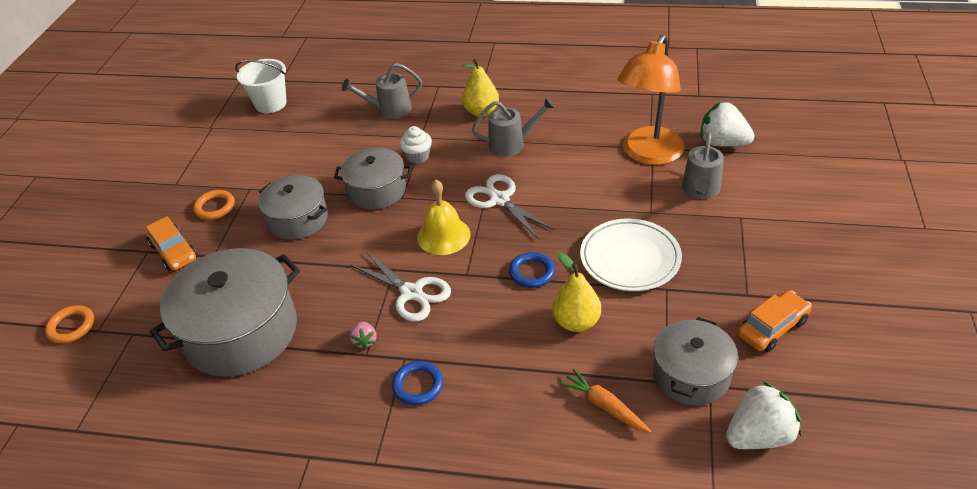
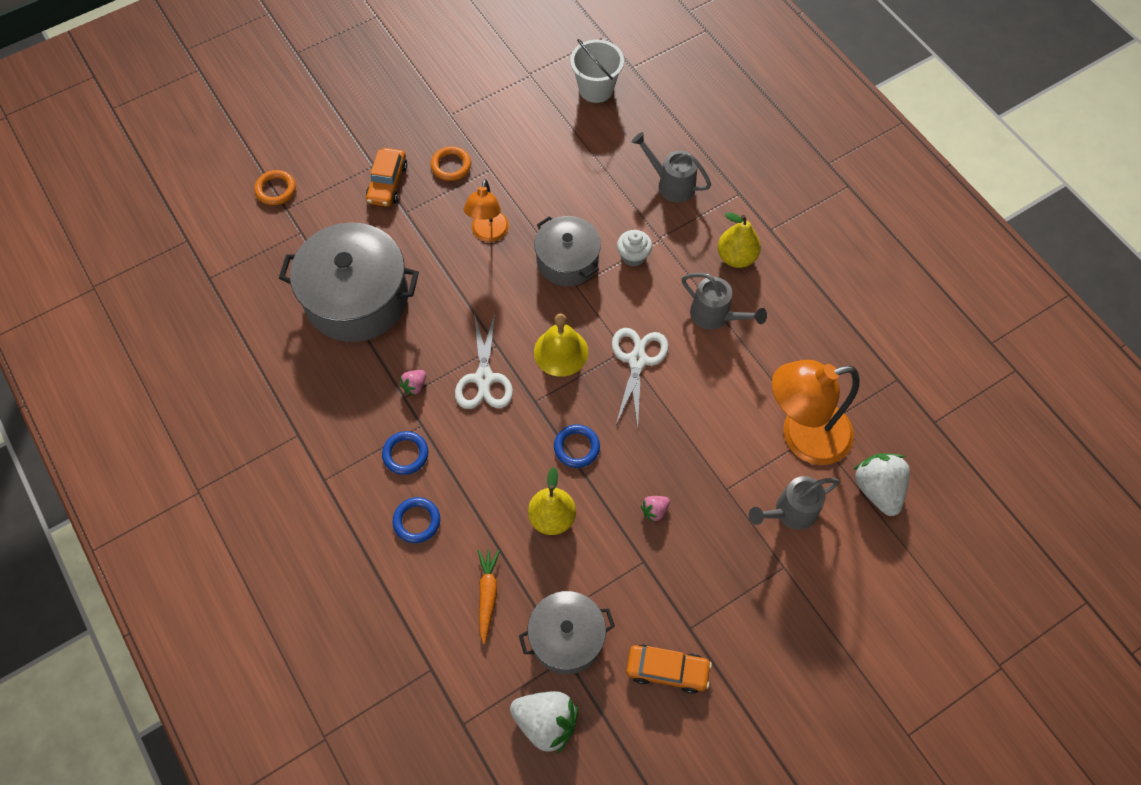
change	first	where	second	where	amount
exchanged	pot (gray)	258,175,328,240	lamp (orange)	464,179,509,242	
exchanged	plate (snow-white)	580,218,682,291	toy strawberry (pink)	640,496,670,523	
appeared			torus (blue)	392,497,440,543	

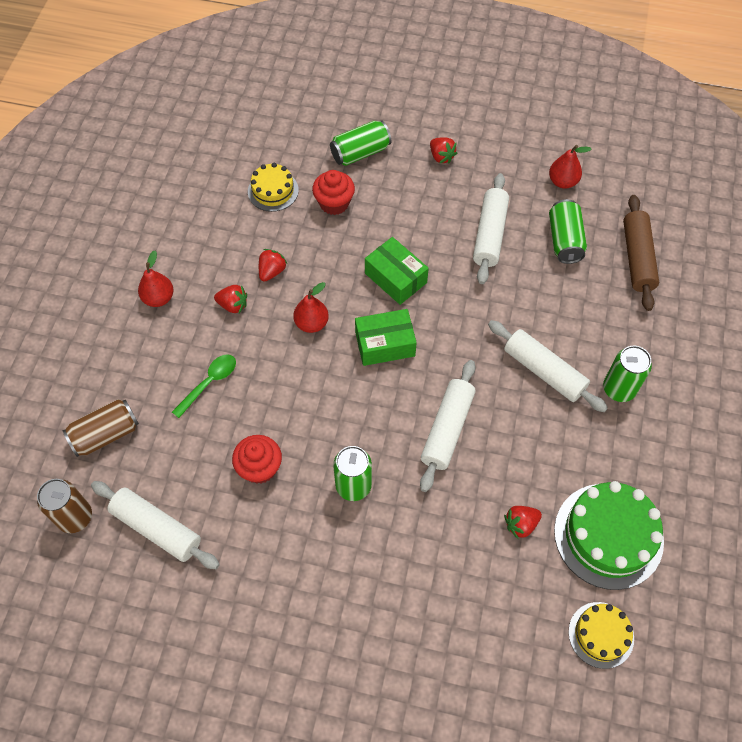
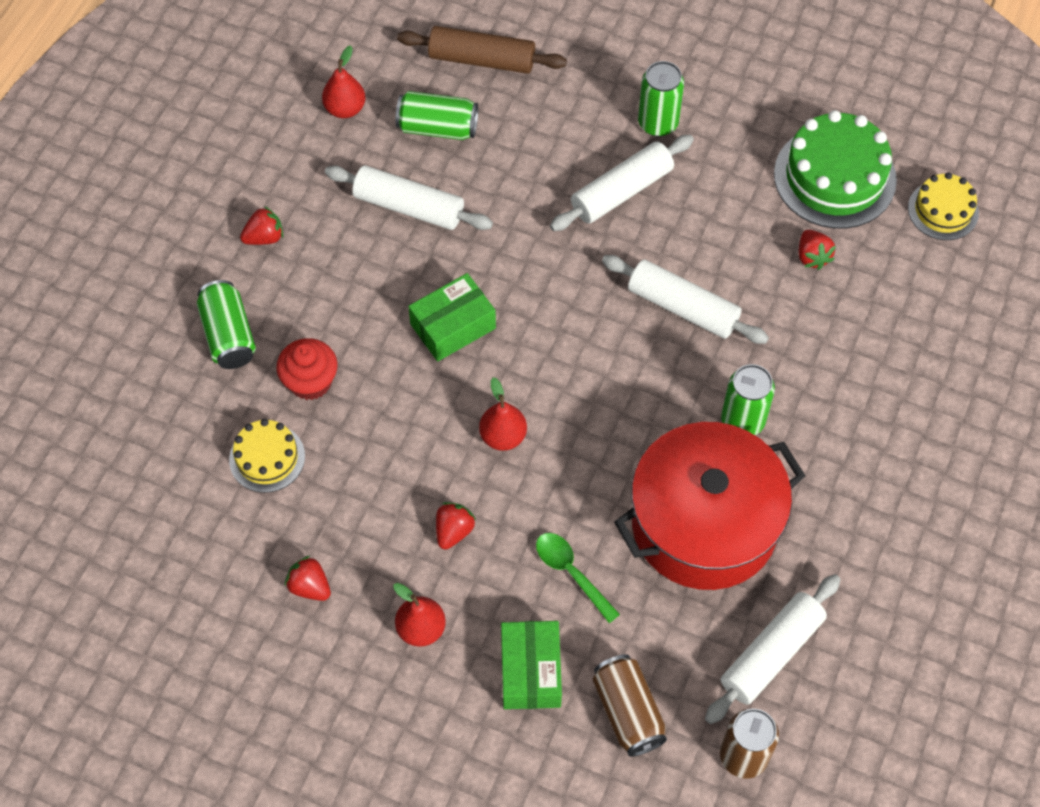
change	first	where	second	where	amount
relocated	toy strawberry (red)	259,249,287,282		285,556,331,601	
relocated	package (leaf-green)	355,309,417,366		501,621,562,709	
exchanged	cupcake (red)	232,435,282,484	pot (red)	614,422,806,590	

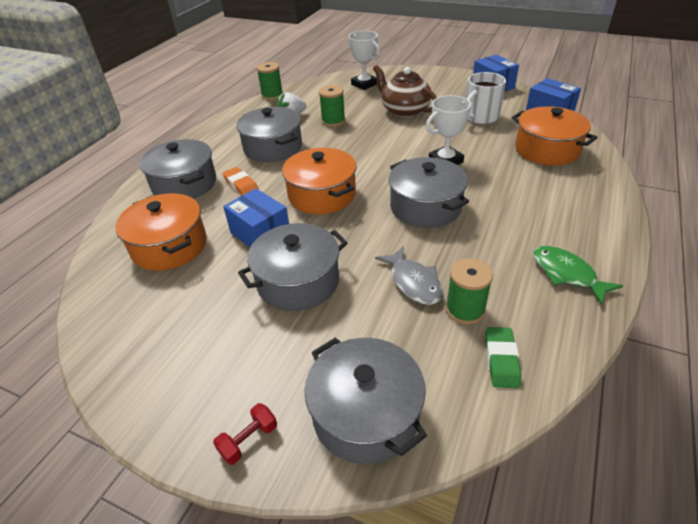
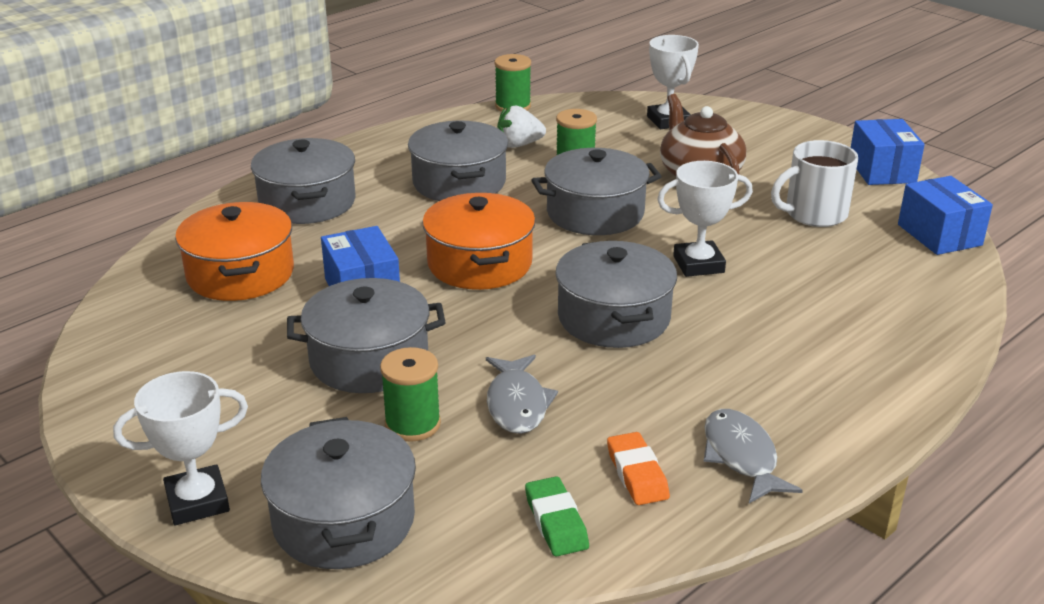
change	first	where	second	where	amount
missing	pot (orange)	512,106,597,166			
relocated	gum eraser (orange)	222,167,259,195		607,432,670,505	
colour	fish (leaf-green)	533,246,623,305	fish (gray)	704,409,803,503	
relocated	bobbin (leaf-green)	446,258,493,324		380,347,441,442	
spun	gum eraser (leaf-green)	485,327,521,388		525,476,589,557	45 degrees counterclockwise
exchanged	free weight (red)	213,403,277,465	trophy (snow-white)	113,371,248,525	
appeared			pot (gray)	532,148,662,235	

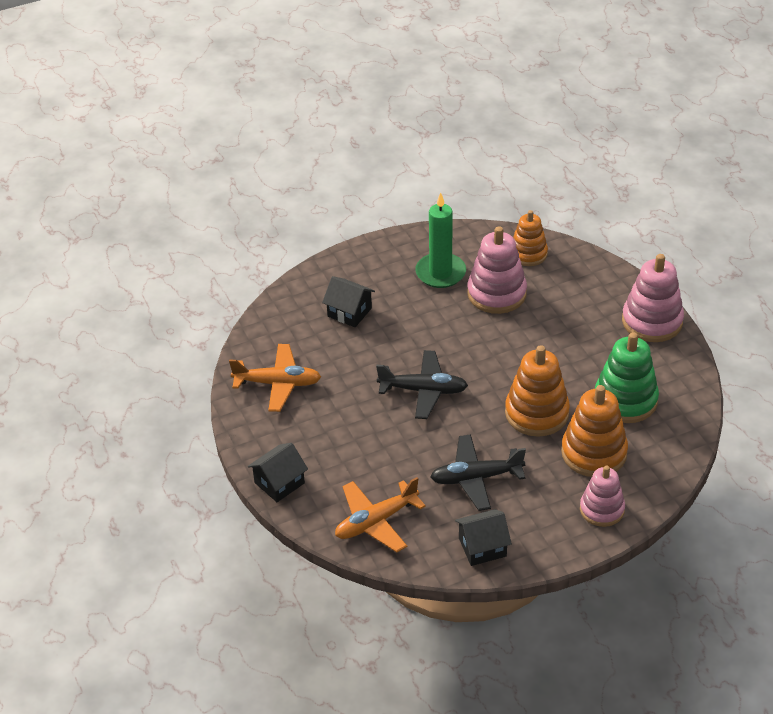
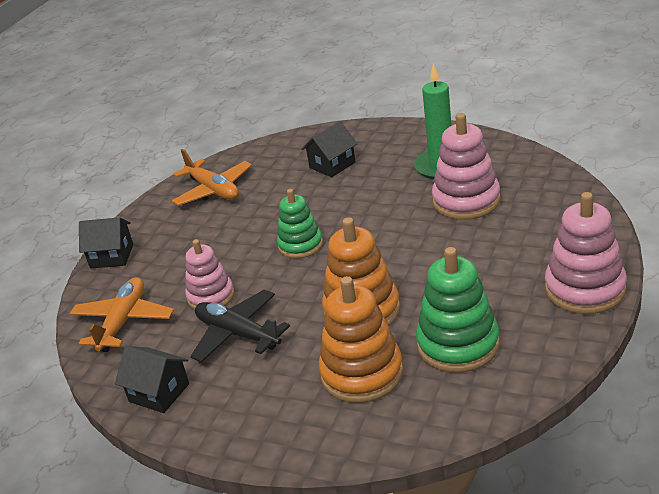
change	first	where	second	where	amount
missing	stacking toy (orange)	513,210,548,266			
spun	cottage (ebony)	322,276,375,327		302,121,358,177	60 degrees clockwise
exchanged	plane (ebony)	376,350,468,419	stacking toy (leaf-green)	277,189,323,259	
relocated	stacking toy (pink)	580,466,625,527		185,239,234,310	
spun	plane (orange)	335,477,426,552		70,277,174,352	90 degrees clockwise

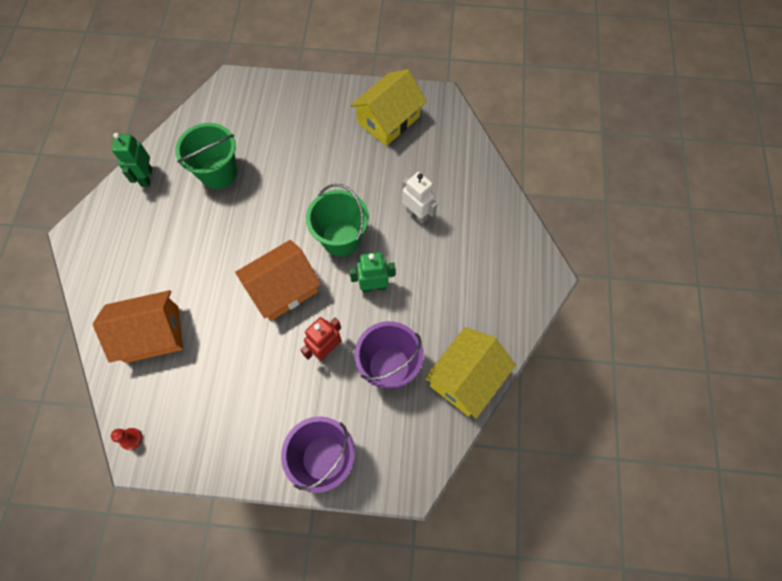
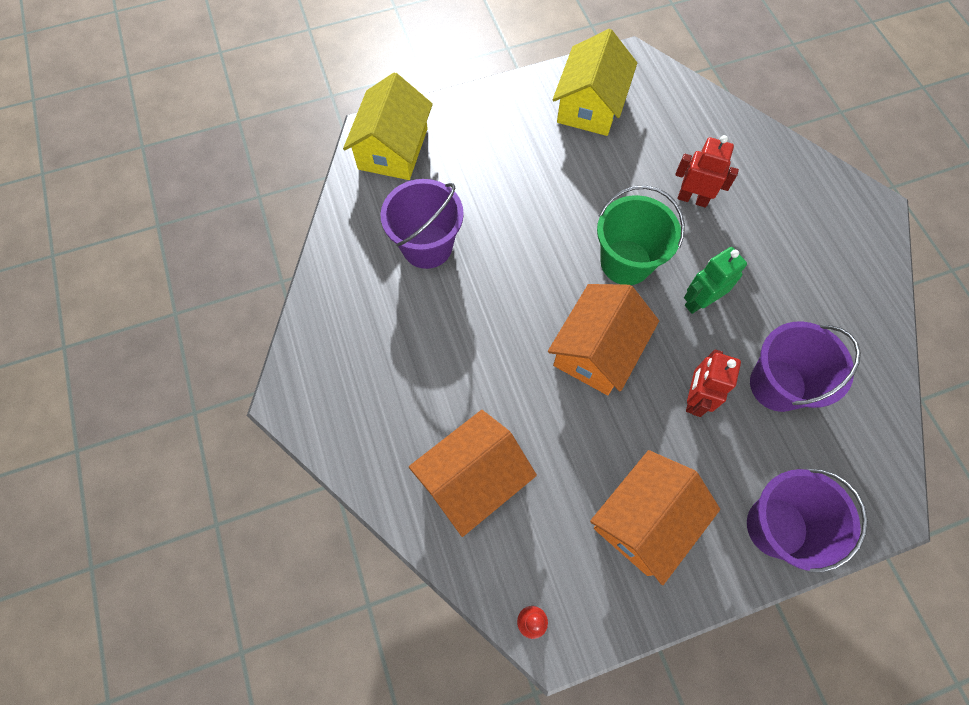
change	first	where	second	where	amount
colour	sand bucket (leaf-green)	175,123,237,189	sand bucket (royal purple)	381,179,464,269	
missing	toy robot (leaf-green)	112,133,152,187			
colour	toy robot (snow-white)	402,172,437,224	toy robot (red)	675,135,739,208	
relocated	cottage (golden)	424,327,516,419		343,72,433,180	
appeared			cottage (orange)	590,450,720,585	

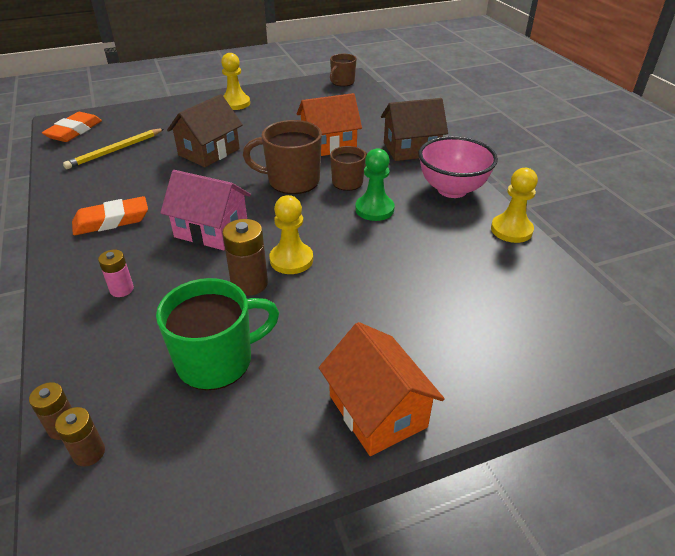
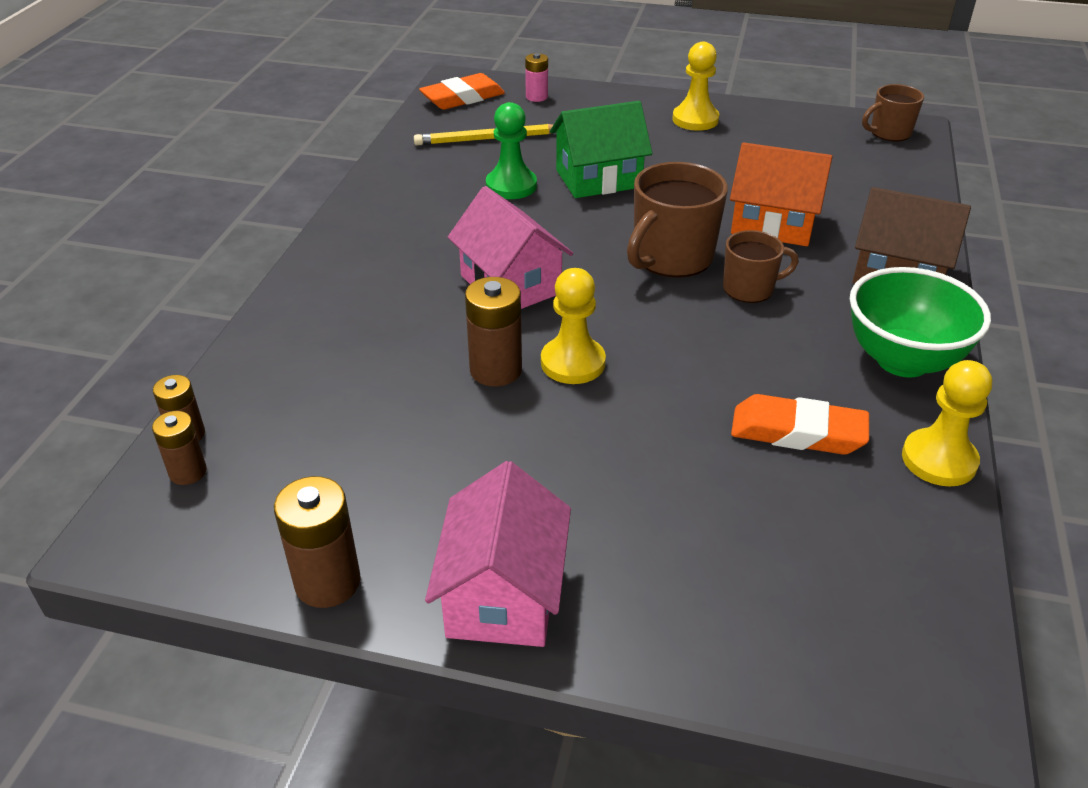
change	first	where	second	where	amount
colour	cottage (dark brown)	167,94,243,167	cottage (leaf-green)	550,101,652,198	
spun	mug (dark brown)	243,120,322,194		627,162,728,278	90 degrees counterclockwise
colour	bowl (pink)	419,136,498,198	bowl (leaf-green)	850,267,991,378	
relocated	pawn (leaf-green)	355,148,395,221		486,102,537,199	
relocated	gum eraser (orange)	72,196,148,235		731,394,869,455	
relocated	AA battery (pink)	98,250,134,297		525,53,548,102	
missing	mug (leaf-green)	156,278,279,390			
colour	cottage (orange)	319,322,445,456	cottage (pink)	425,461,571,647	
appeared			AA battery (dark brown)	274,476,361,608	

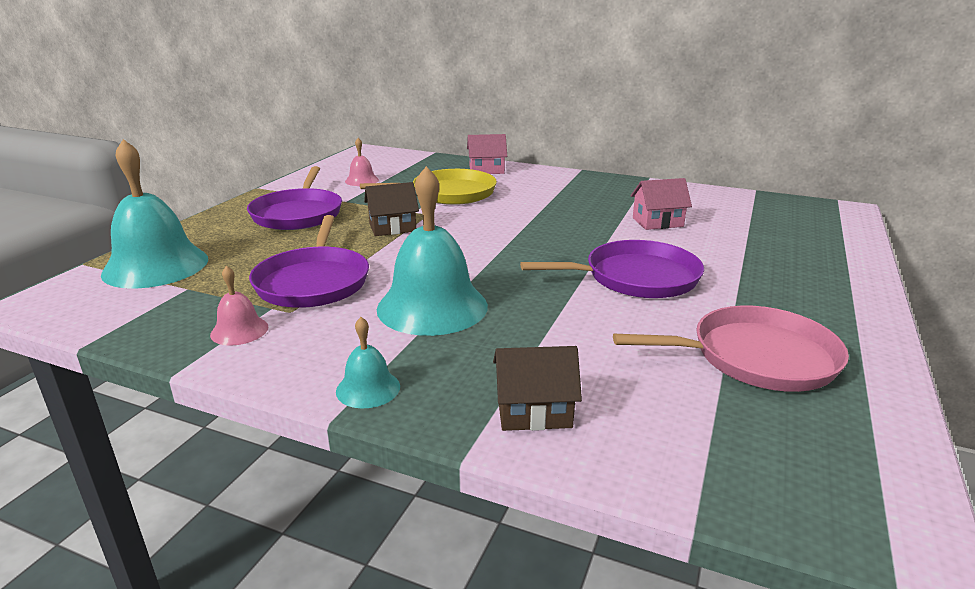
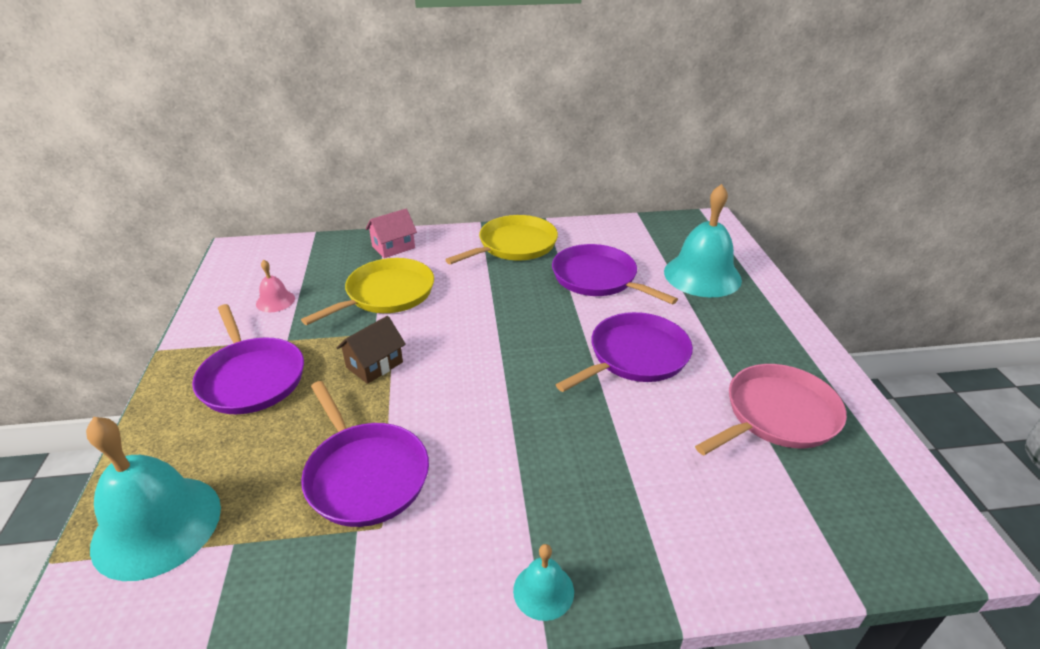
change	first	where	second	where	amount
relocated	school bell (aqua)	377,166,488,336		664,184,742,297	
exchanged	cottage (pink)	631,178,692,230	frying pan (royal purple)	552,244,678,304	
missing	school bell (pink)	210,266,268,346			
missing	cottage (dark brown)	493,346,582,431			
appeared			frying pan (golden)	445,215,558,264	

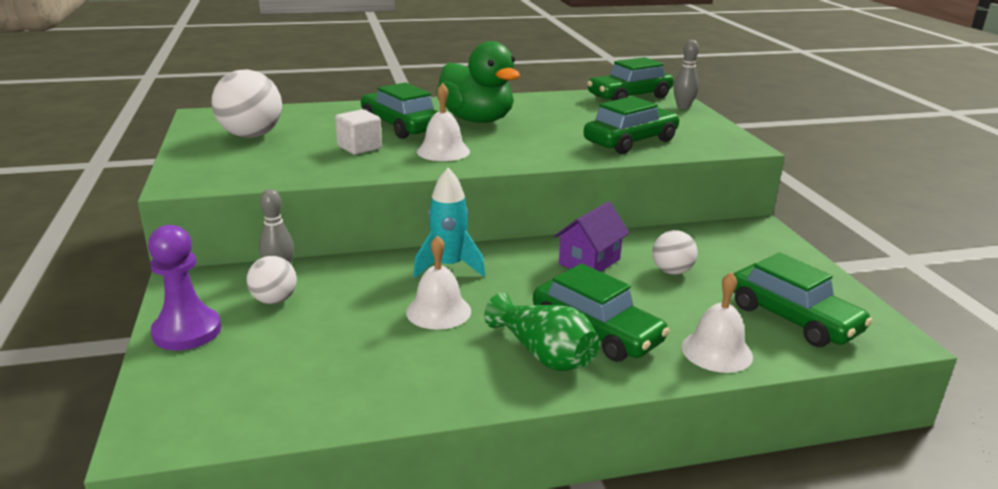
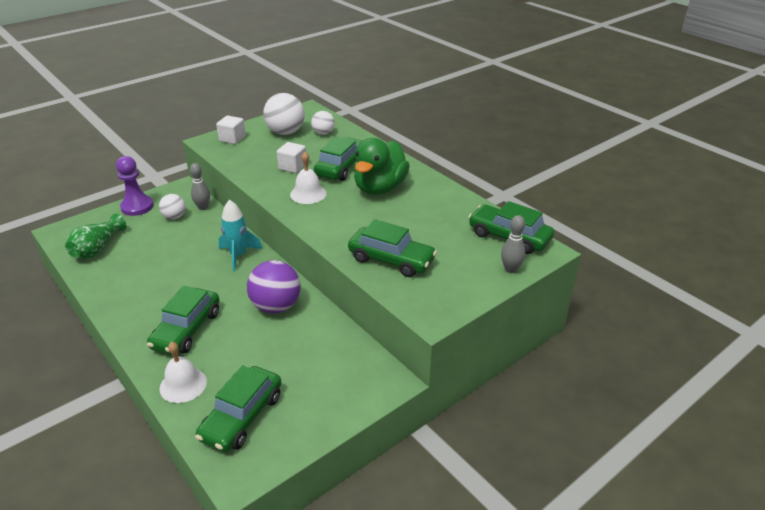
change	first	where	second	where	amount
exchanged	cottage (royal purple)	554,201,630,272	play ball (royal purple)	247,260,300,313	
relocated	play ball (snow-white)	652,230,698,275		311,111,335,135	
missing	school bell (snow-white)	406,235,471,330			
relocated	tall vase (leaf-green)	484,293,599,371		65,214,127,259	
appeared			solid cube (snow-white)	216,116,246,144	

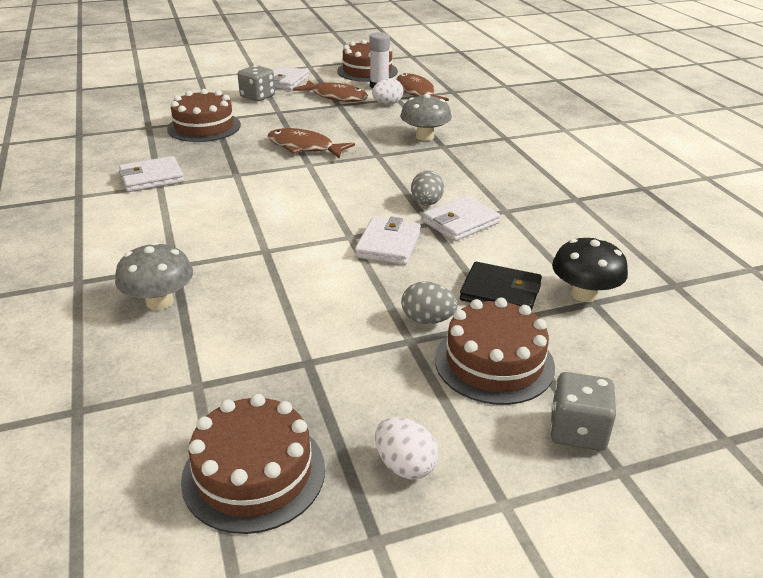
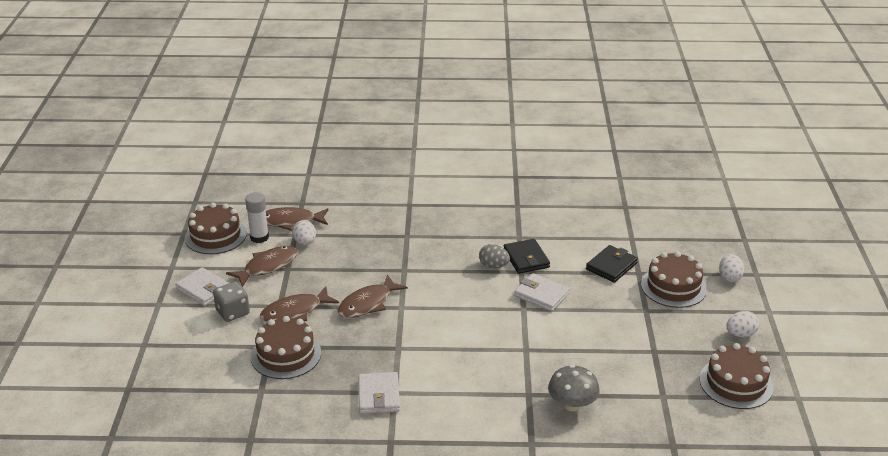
change	first	where	second	where	amount
missing	mushroom (gray)	400,94,452,141			
colour	billfold (snow-white)	422,196,500,241	billfold (ebony)	504,239,550,274	
missing	mushroom (ebony)	552,237,628,302			
missing	egg (gray)	401,281,458,324			
exchanged	dice (gray)	550,372,616,451	egg (snow-white)	719,254,744,282	
appeared			fish (dark brown)	260,286,339,322	

